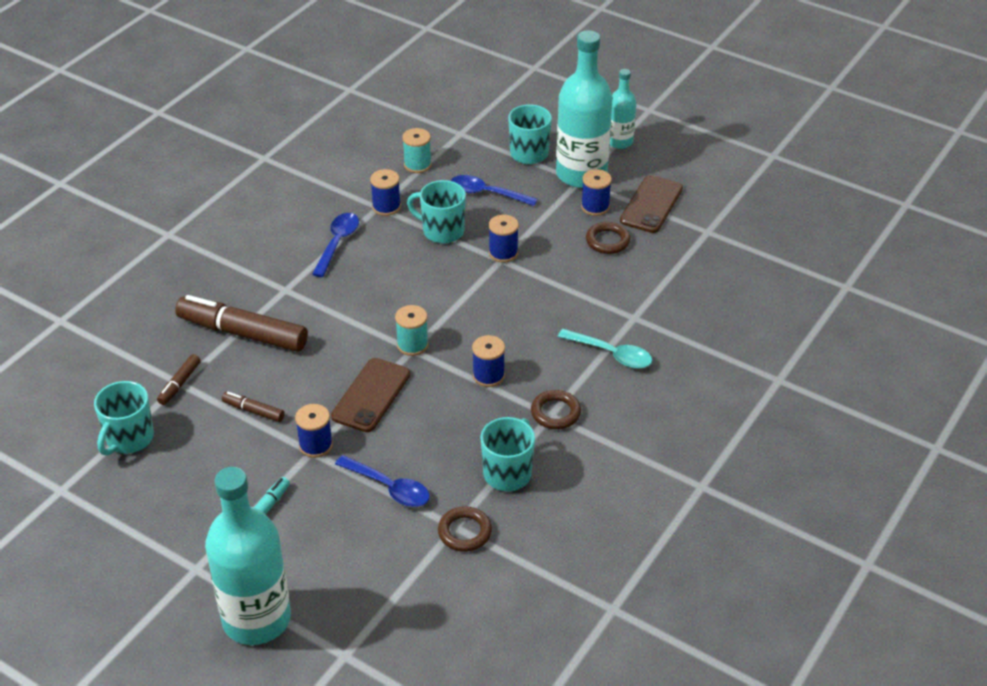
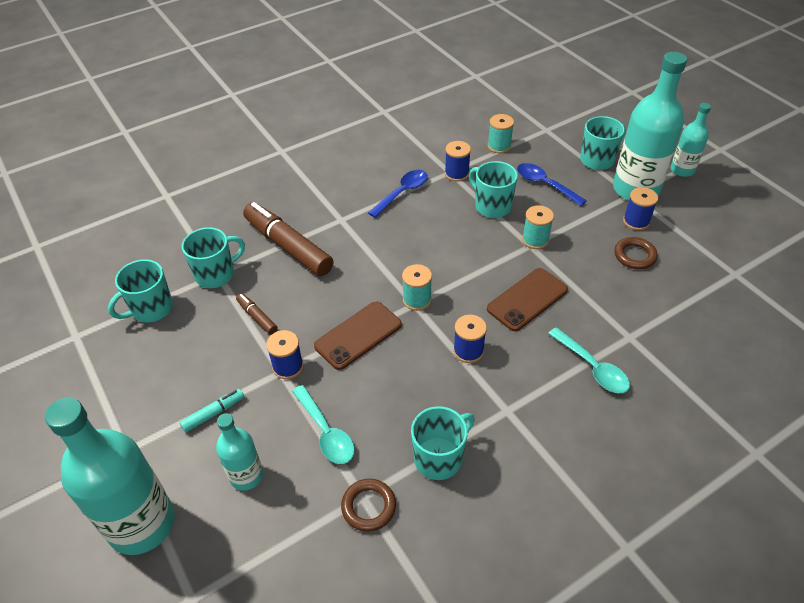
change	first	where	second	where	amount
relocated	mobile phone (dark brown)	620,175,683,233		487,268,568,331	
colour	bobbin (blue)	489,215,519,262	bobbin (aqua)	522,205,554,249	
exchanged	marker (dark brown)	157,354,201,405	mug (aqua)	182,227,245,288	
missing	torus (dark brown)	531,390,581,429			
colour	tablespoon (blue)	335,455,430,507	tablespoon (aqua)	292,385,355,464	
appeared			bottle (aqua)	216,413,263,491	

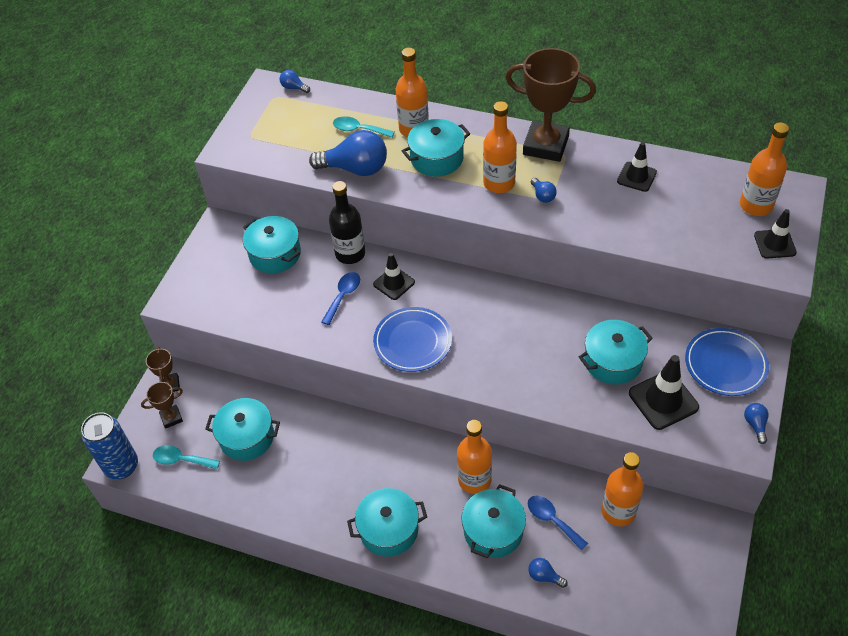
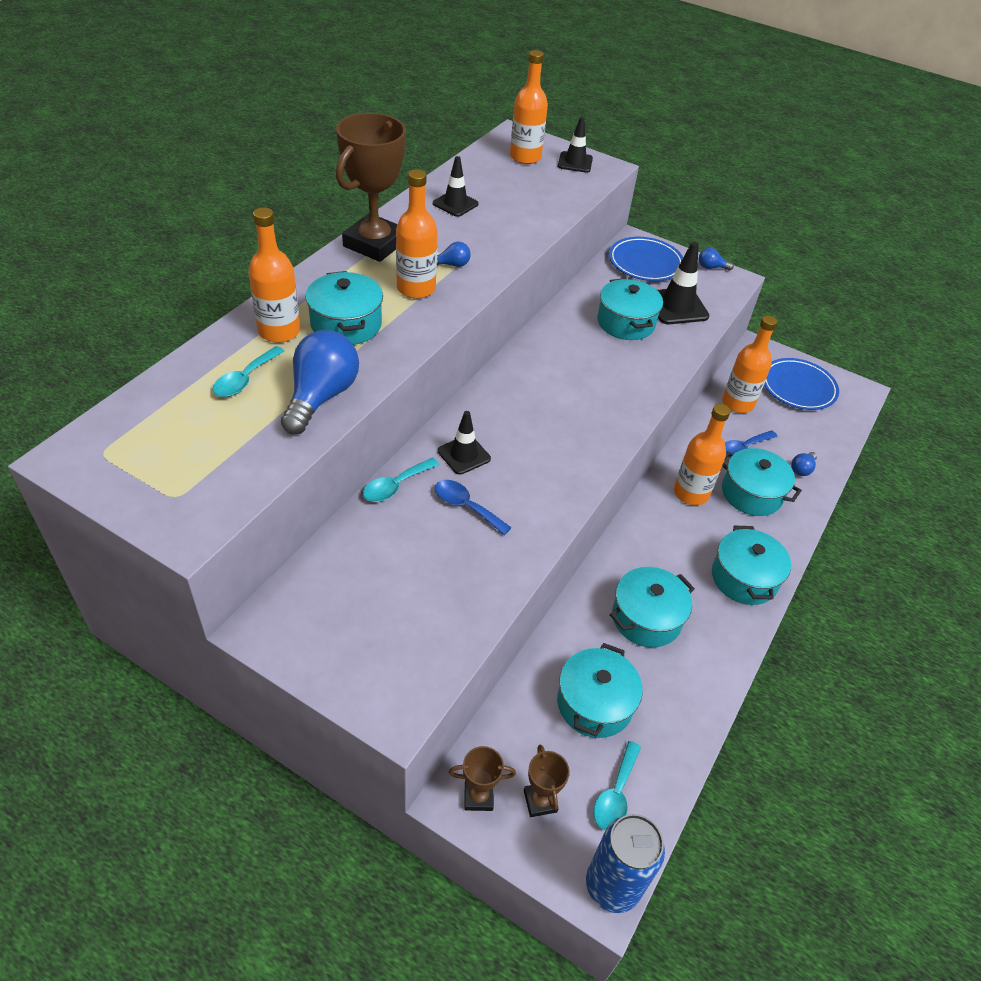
change	first	where	second	where	amount
missing	light bulb (blue)	279,70,310,93			
exchanged	bottle (ebony)	329,181,365,264	tablespoon (aqua)	363,458,439,502	
relocated	pot (aqua)	243,216,301,273		610,567,695,647	
relocated	plate (blue)	373,307,452,372		764,358,839,410	

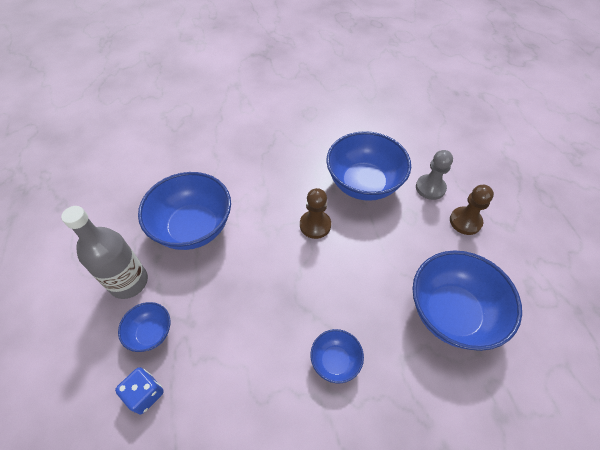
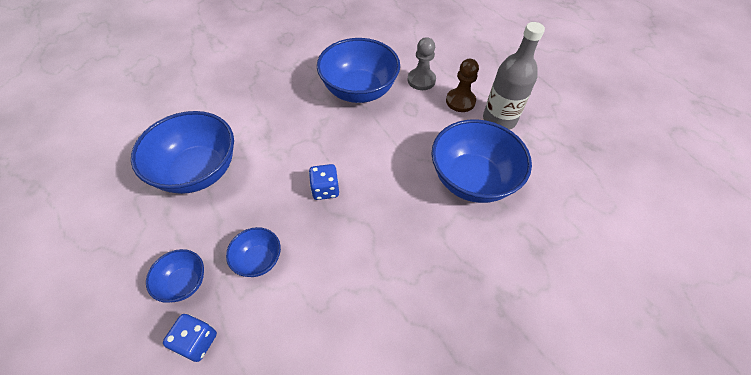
change	first	where	second	where	amount
missing	pawn (dark brown)	300,188,331,239			
relocated	bottle (gray)	61,206,148,299		483,22,545,130	
relocated	bowl (blue)	310,329,364,383		226,227,281,277	
appeared			dice (blue)	309,164,339,200	

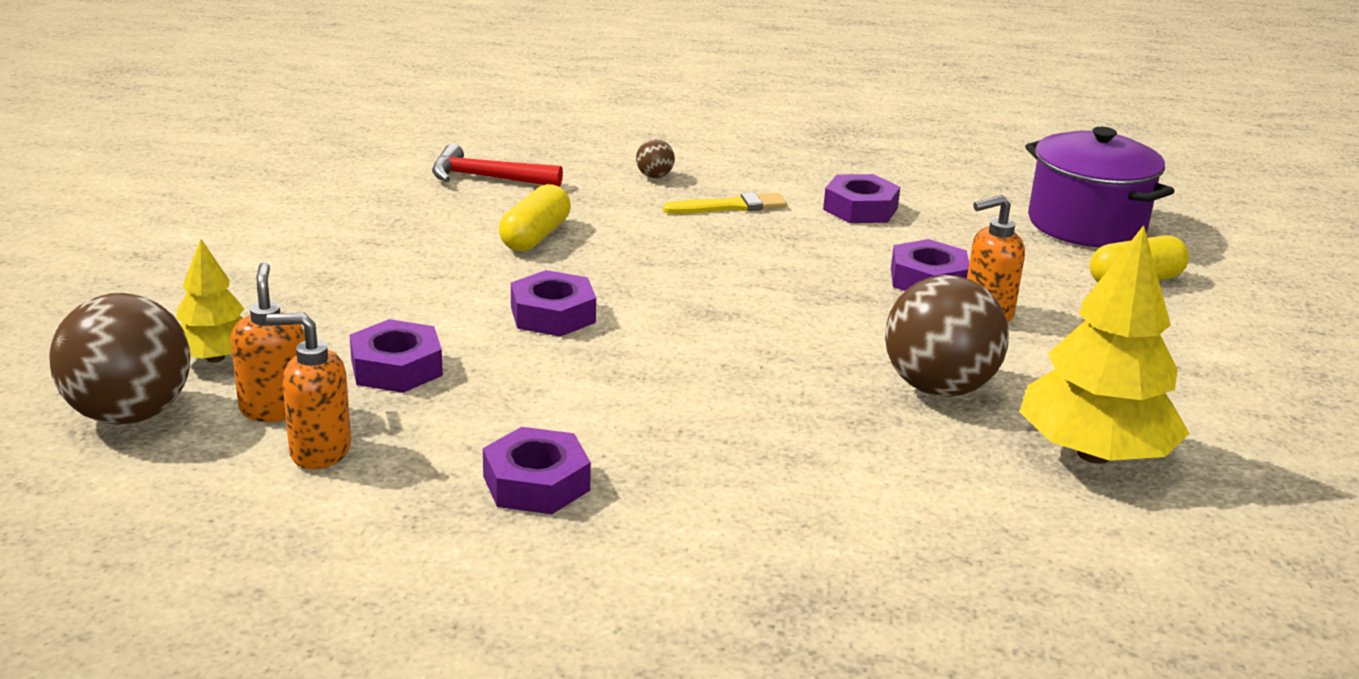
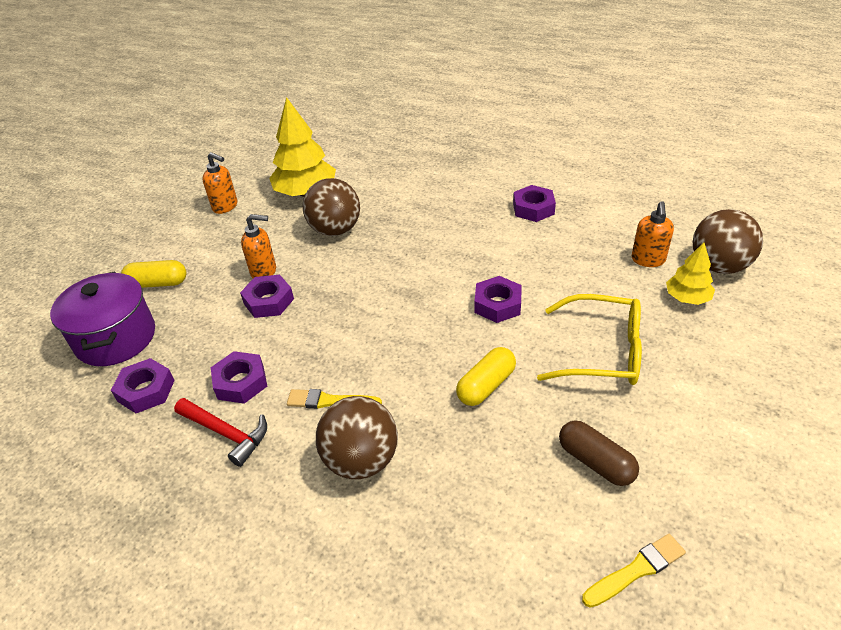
change	first	where	second	where	amount
size	play ball (dark brown)	636,139,675,178		316,396,398,479	x2.38
relocated	claw hammer (red)	432,144,563,187		174,398,267,467	
relocated	pump bottle (orange)	266,313,351,469		202,152,237,214	
relocated	hexagon nut (royal purple)	349,319,443,393		111,358,175,413	
appeared			eyeglasses (golden)	537,294,642,385	
appeared			pill (dark brown)	559,421,639,486	
appeared			brush (golden)	582,534,686,608	

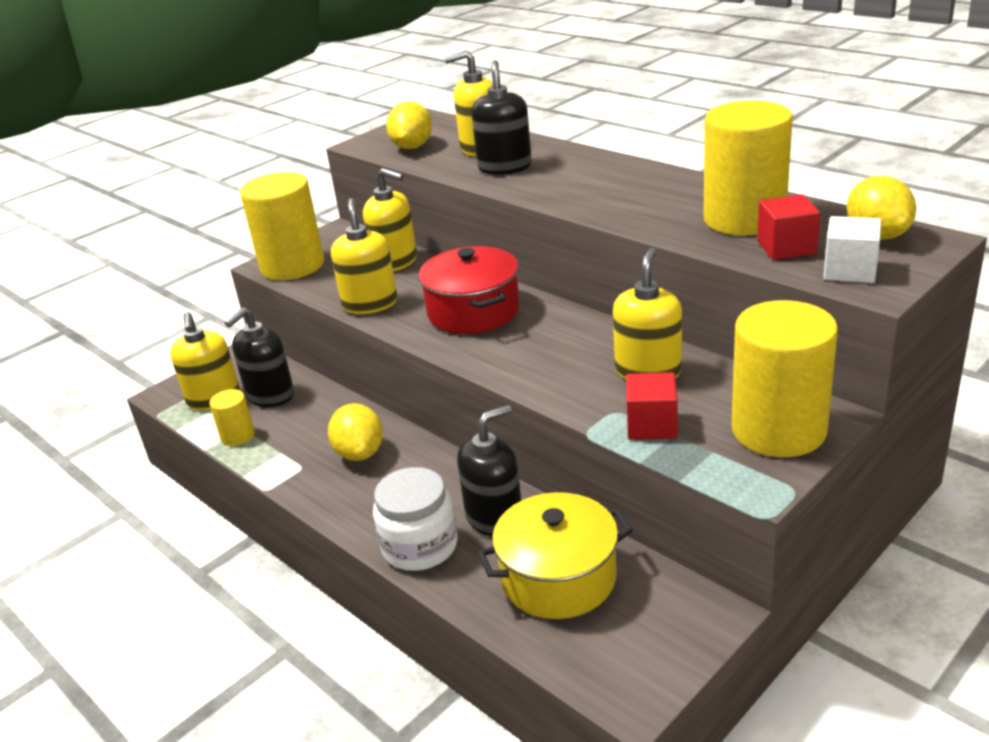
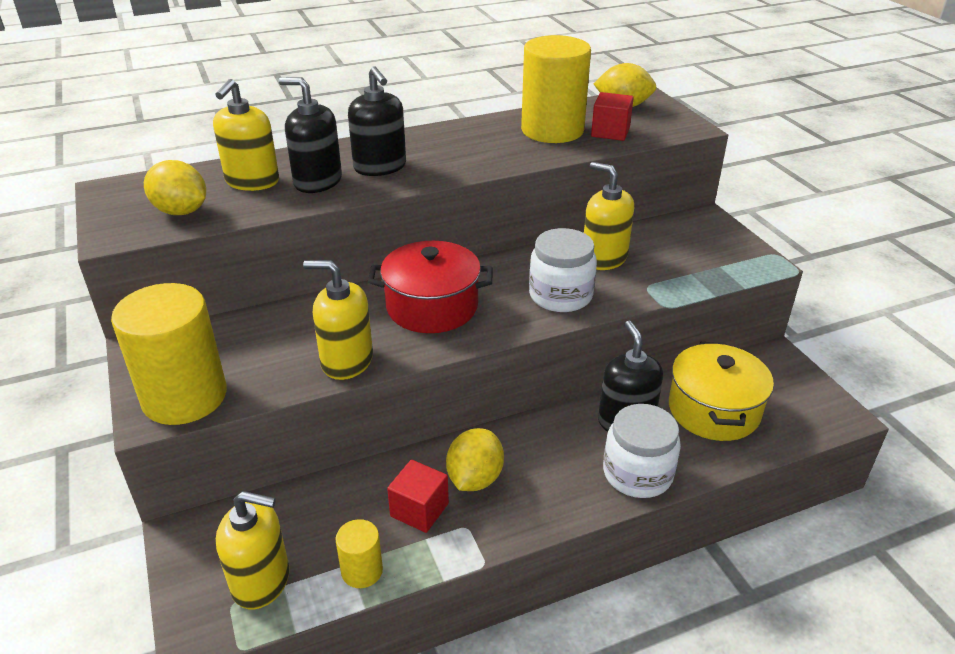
change	first	where	second	where	amount
missing	pump bottle (golden)	363,168,417,272			
missing	solid cube (snow-white)	823,216,881,283			
missing	cylinder (golden)	732,300,838,457			
relocated	pump bottle (ebony)	224,307,294,407		348,66,406,176	
relocated	solid cube (red)	626,372,678,440		387,460,449,533	
spun	lemon (golden)	328,403,383,461		446,428,504,491	75 degrees counterclockwise
appeared			jam jar (snow-white)	529,228,597,312	

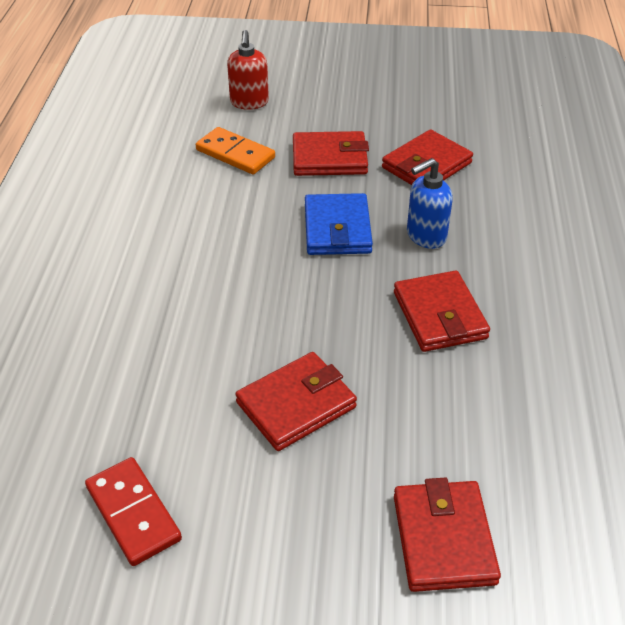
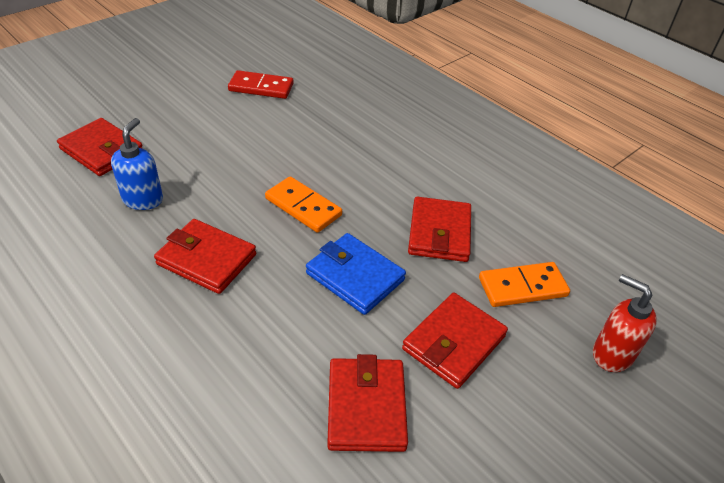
change	first	where	second	where	amount
relocated	pump bottle (blue)	407,158,453,249		111,118,163,210	
relocated	billfold (red)	235,352,357,451		408,197,471,262	
appeared			domino piece (orange)	265,176,342,233	

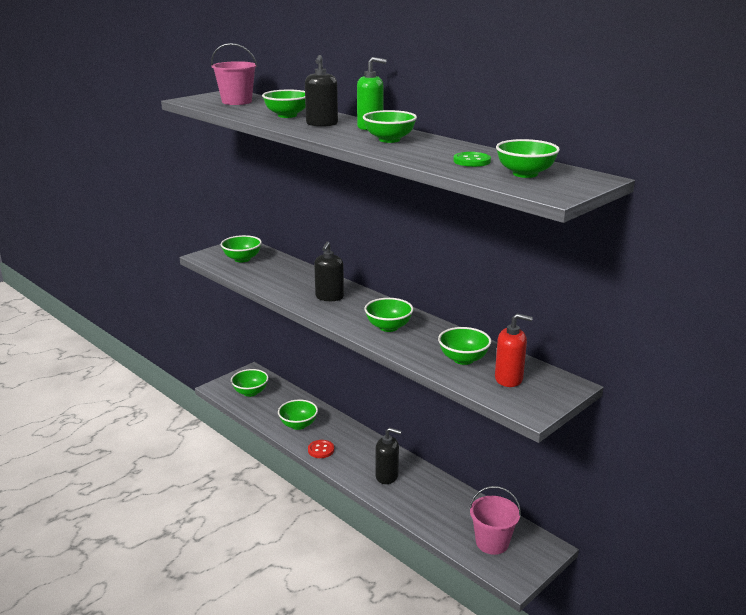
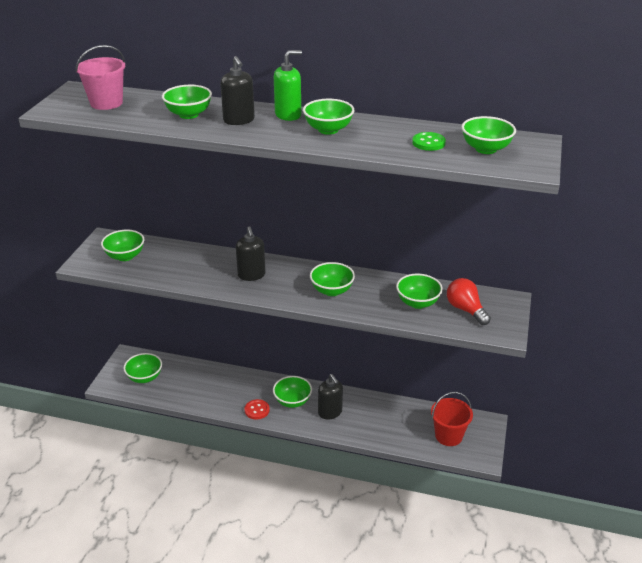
change	first	where	second	where	amount
exchanged	pump bottle (red)	495,313,533,387	light bulb (red)	447,278,491,325	
relocated	bowl (leaf-green)	278,399,318,430		273,376,312,408	
spun	pump bottle (ebony)	376,428,402,484		318,374,343,419	75 degrees clockwise
colour	sand bucket (pink)	469,486,521,555	sand bucket (red)	431,392,473,446	

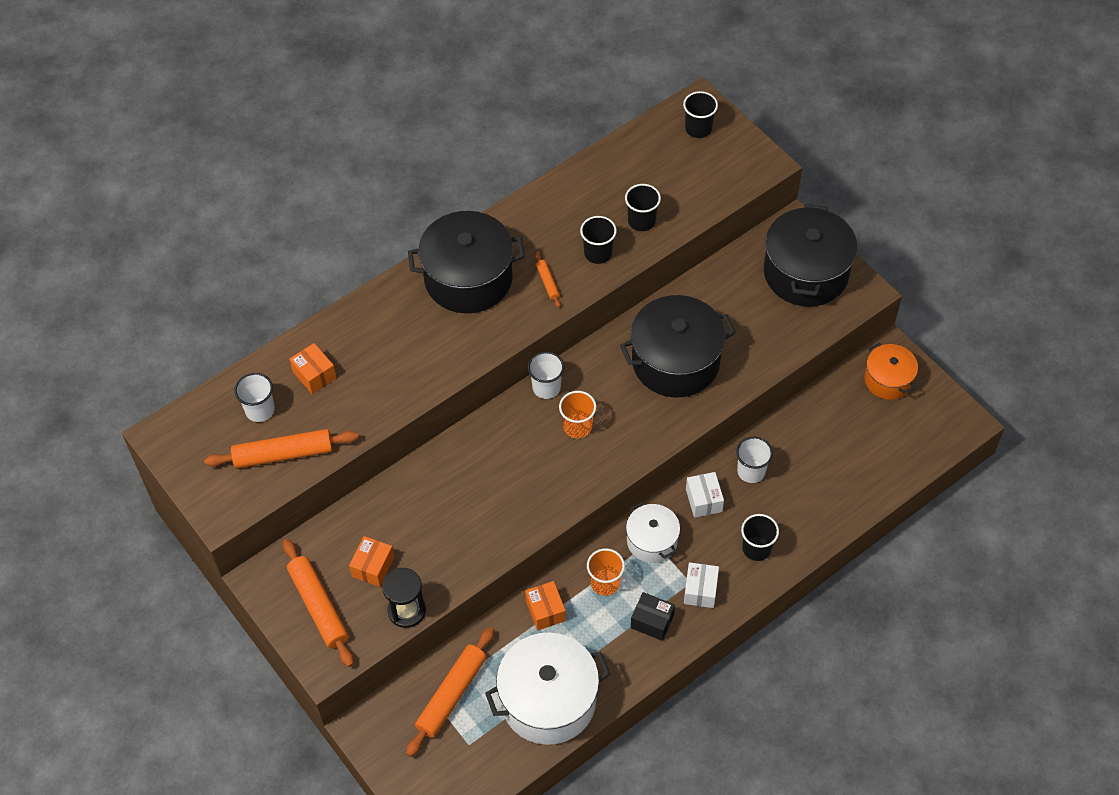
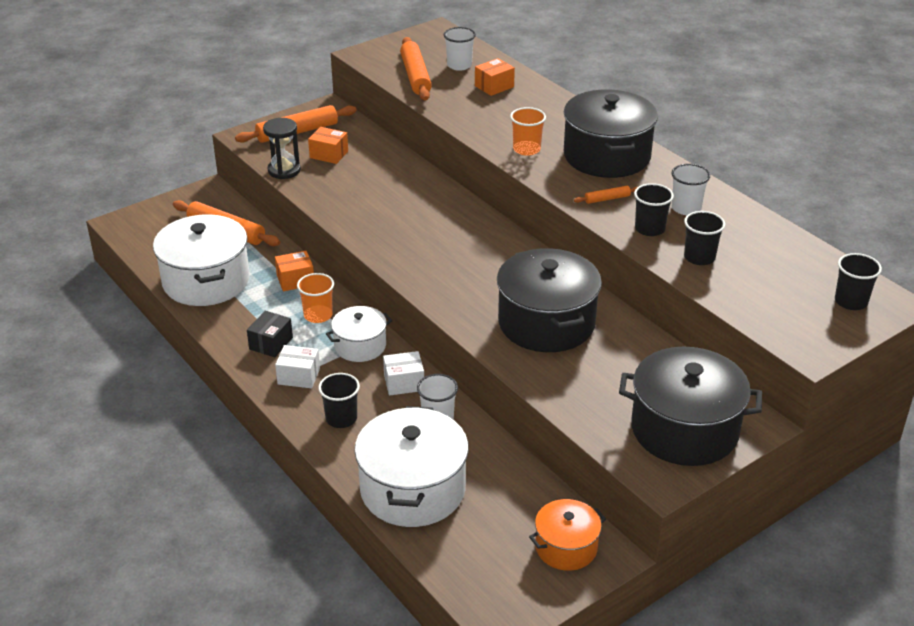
change	first	where	second	where	amount
relocated	cup (snow-white)	528,351,564,399		671,164,710,215	
relocated	cup (orange)	559,391,596,438		510,107,546,156	
appeared			pot (snow-white)	355,406,469,527	

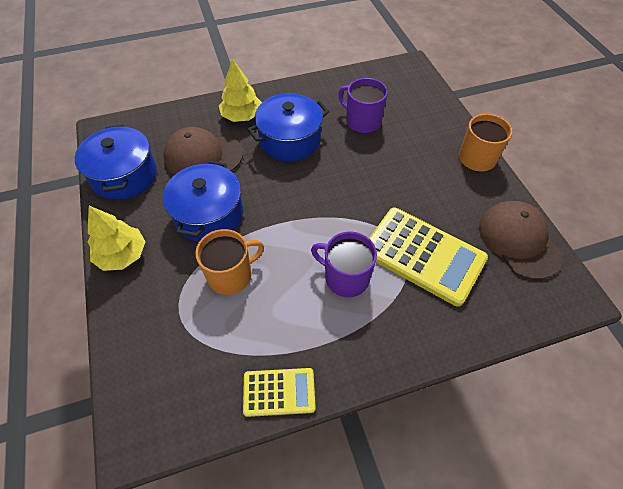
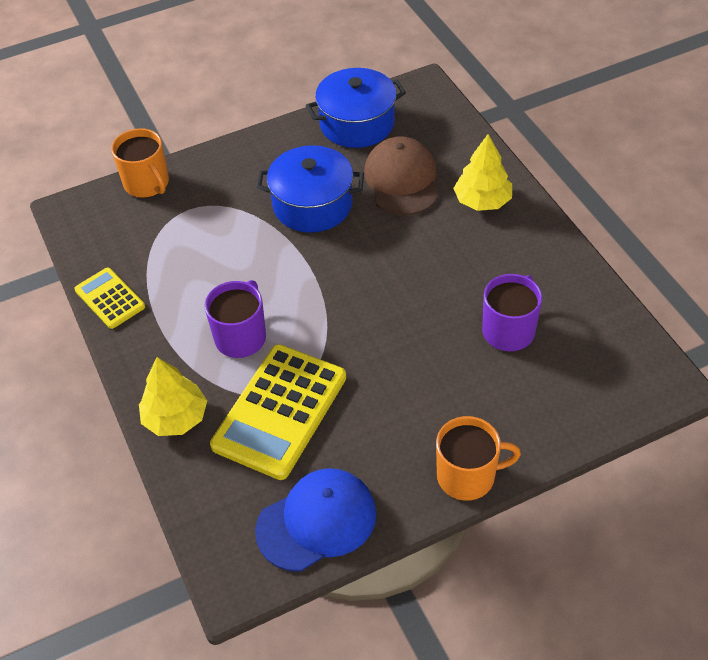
change	first	where	second	where	amount
missing	pot (blue)	248,93,329,161			
colour	baseball cap (dark brown)	479,201,563,279	baseball cap (blue)	255,468,376,572	
relocated	fir tree (golden)	88,206,146,271		139,357,207,436	
relocated	mug (orange)	195,229,264,295		111,128,169,198	
spun	calculator (golden)	243,368,316,417		74,267,145,329	150 degrees clockwise

